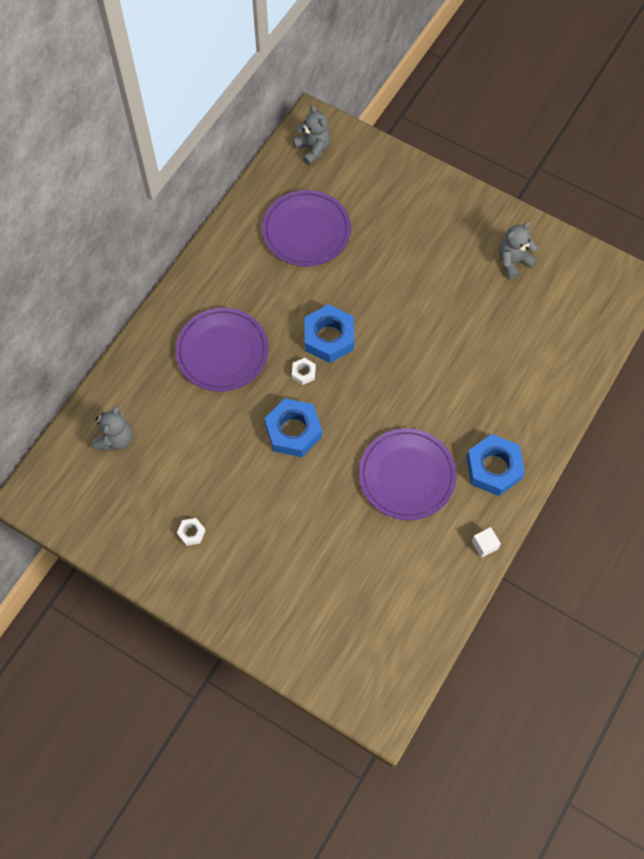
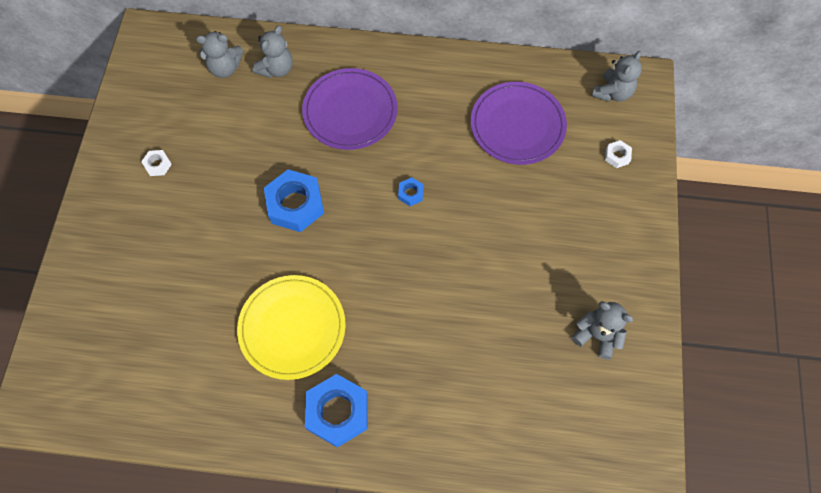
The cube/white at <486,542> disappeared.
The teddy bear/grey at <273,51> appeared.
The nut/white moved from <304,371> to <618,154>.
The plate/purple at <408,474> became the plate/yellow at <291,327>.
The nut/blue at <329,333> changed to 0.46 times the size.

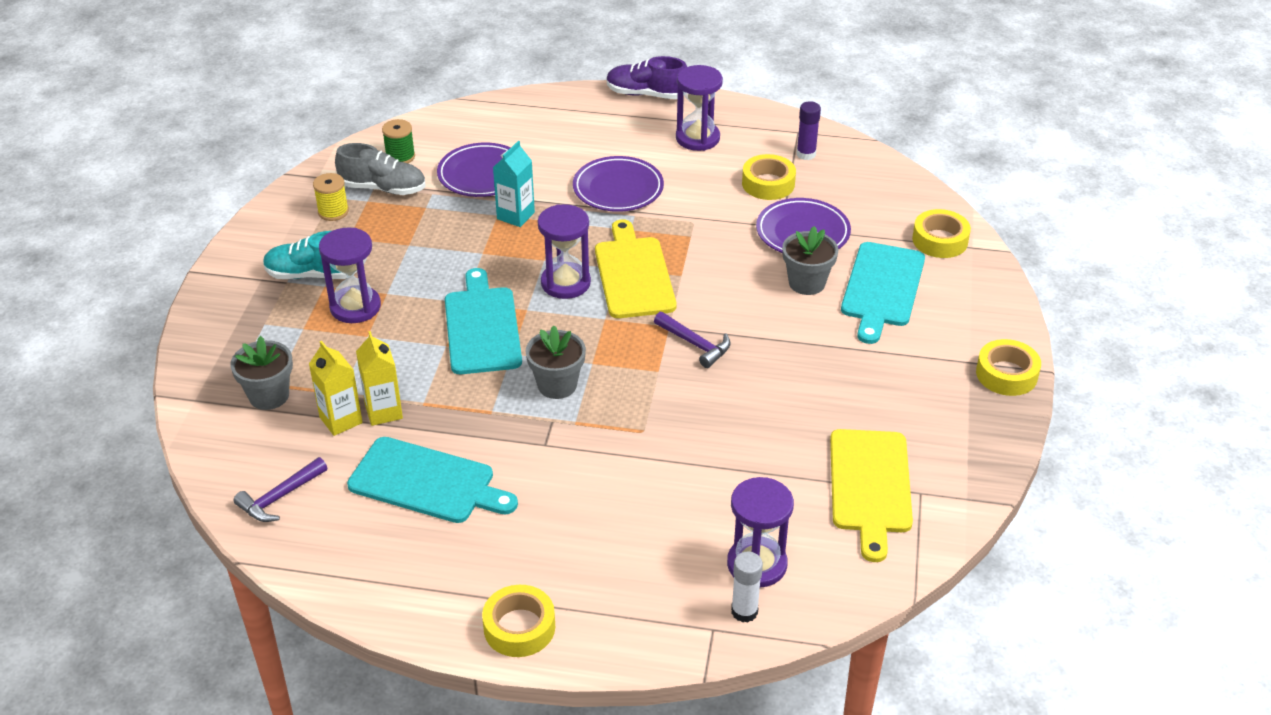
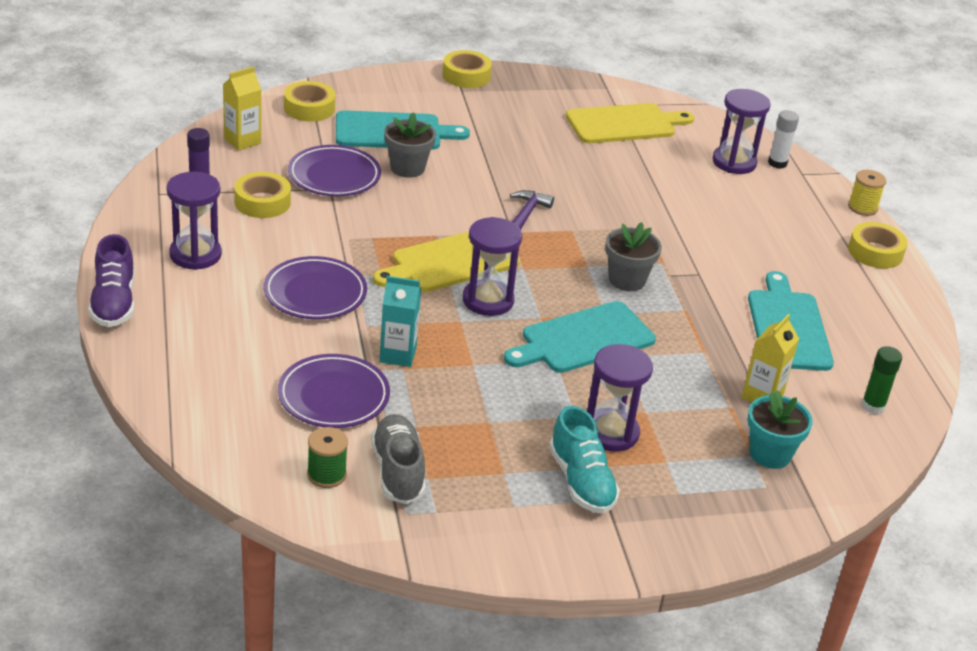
The spool/yellow moved from <331,197> to <867,193>.
The carton/yellow moved from <379,378> to <242,108>.
The hammer/purple at <280,489> was replaced by the glue stick/green at <882,380>.
The flower pot/grey at <261,373> became the flower pot/turquoise at <780,429>.

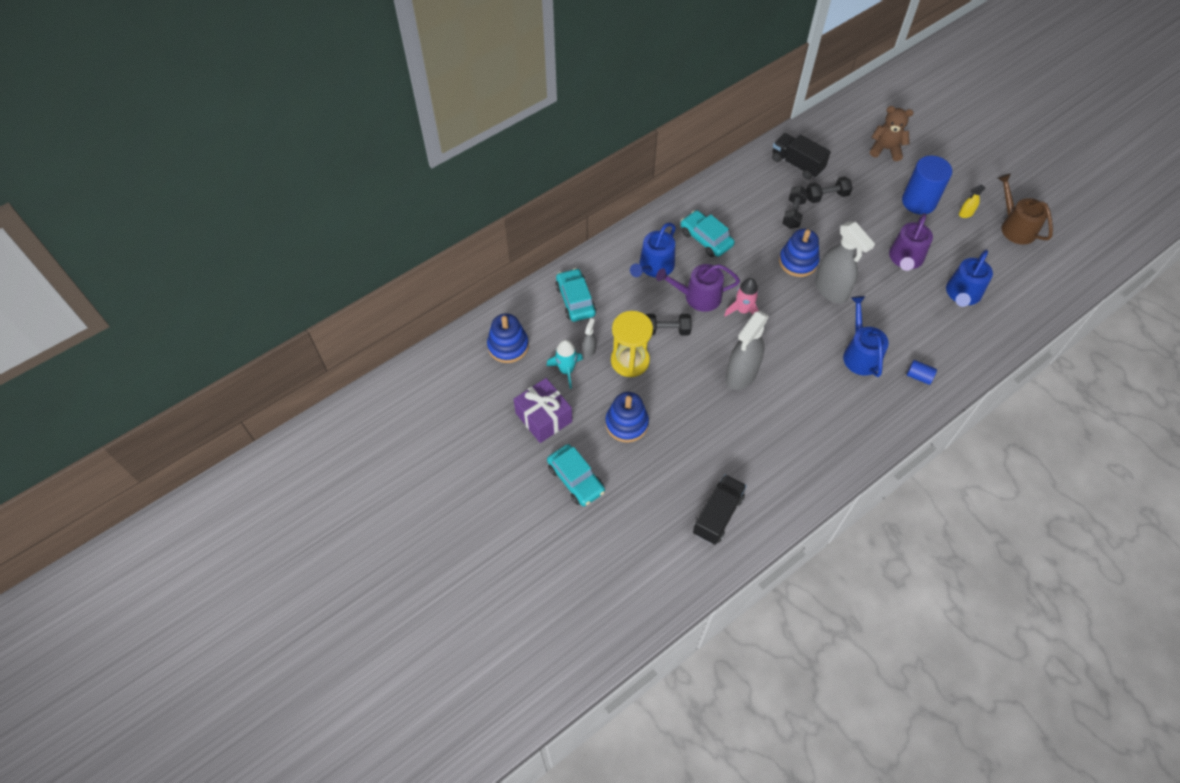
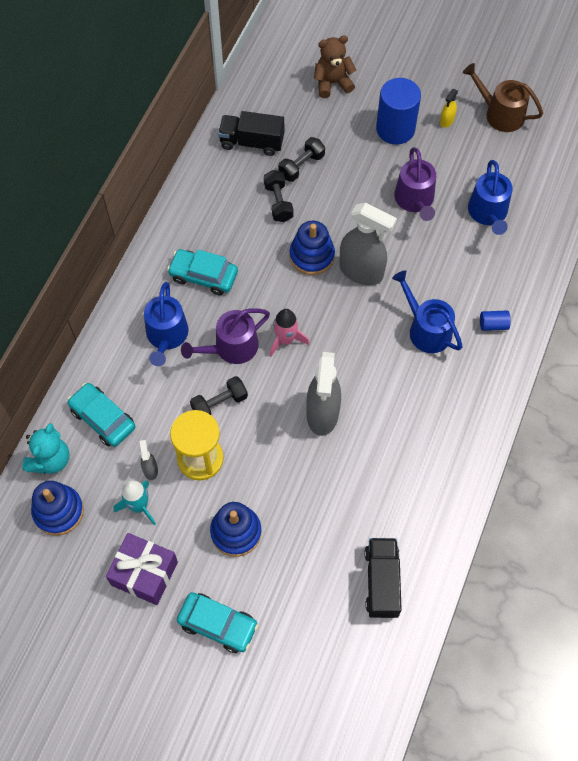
The teddy bear/turquoise at <46,448> appeared.

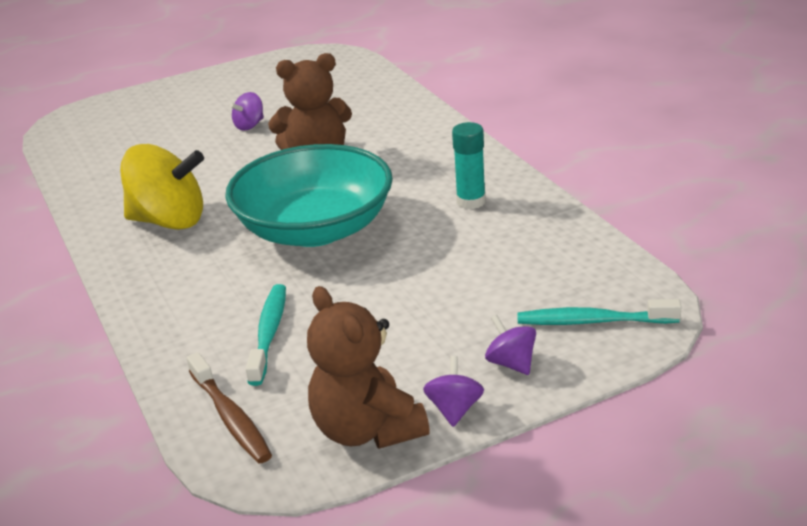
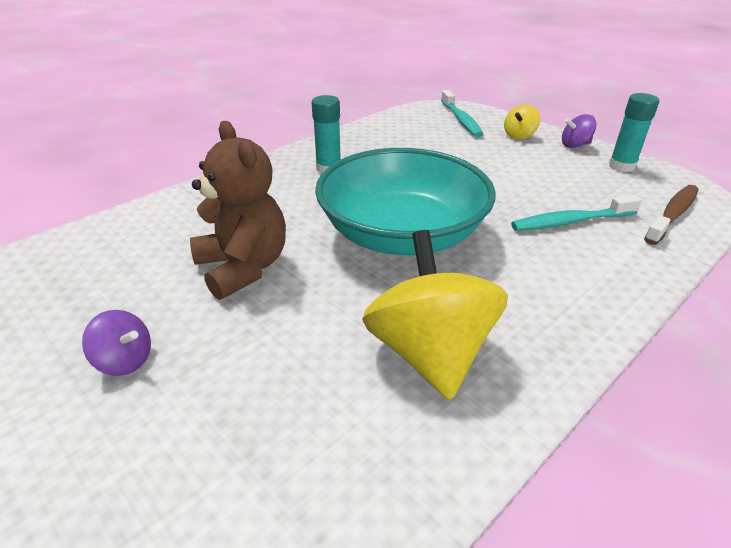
The teddy bear/brown at <368,367> was replaced by the glue stick/turquoise at <634,132>.
The spinning top/purple at <510,345> became the spinning top/yellow at <522,121>.

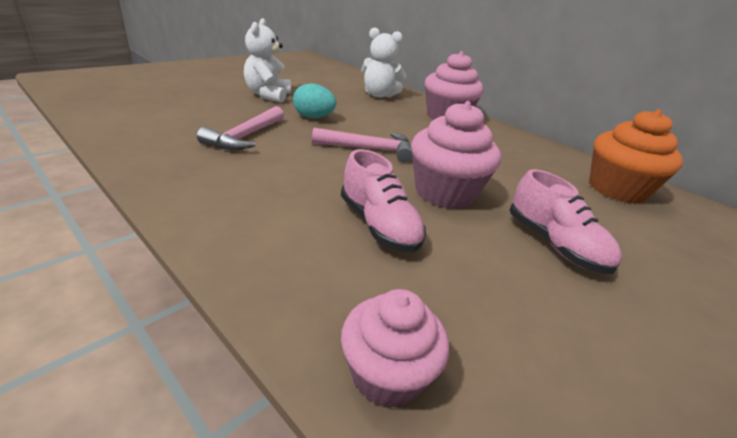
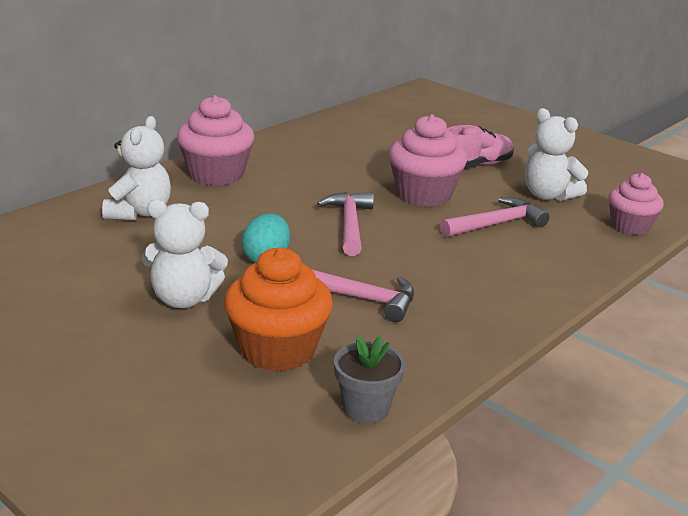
The flower pot/grey at <369,380> appeared.
The teddy bear/white at <556,154> appeared.
The cupcake/orange moved from <636,156> to <278,310>.
The shoe/pink at <383,200> was replaced by the hammer/pink at <495,217>.

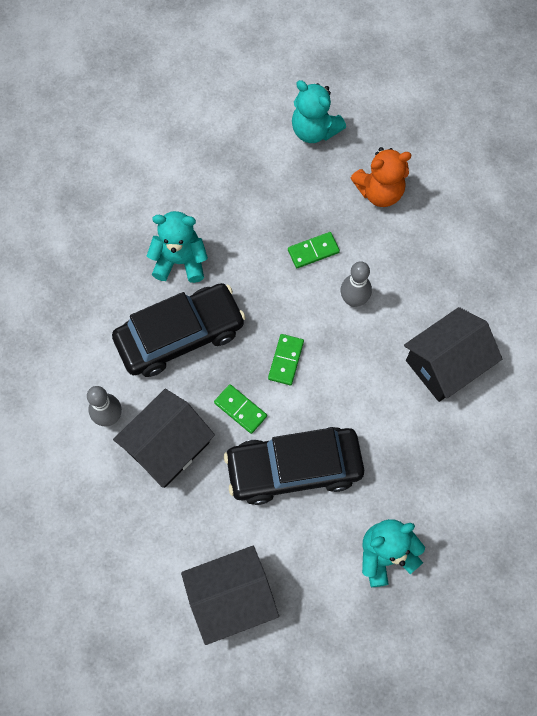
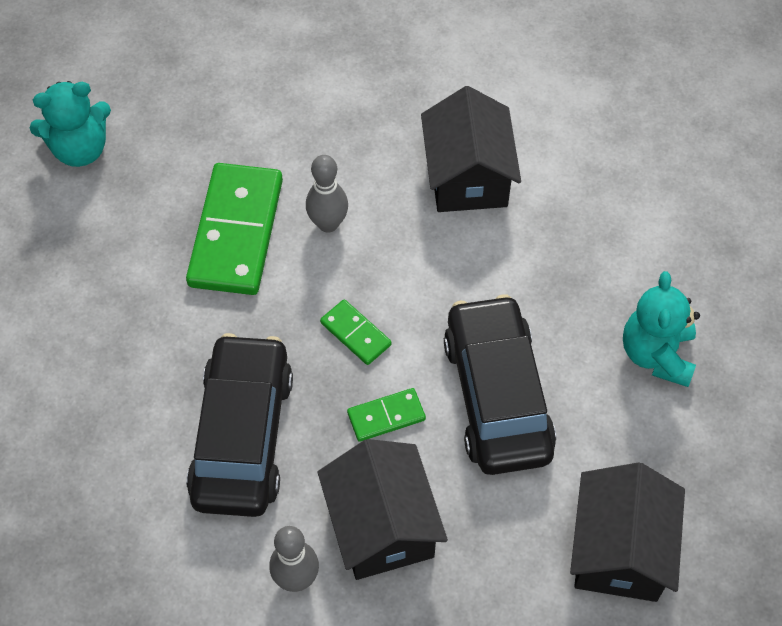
The teddy bear/turquoise at <177,247> disappeared.
The teddy bear/orange at <381,177> disappeared.
The car/black at <294,466> turned 150 degrees clockwise.
The domino/green at <314,250> changed to 2.13 times the size.

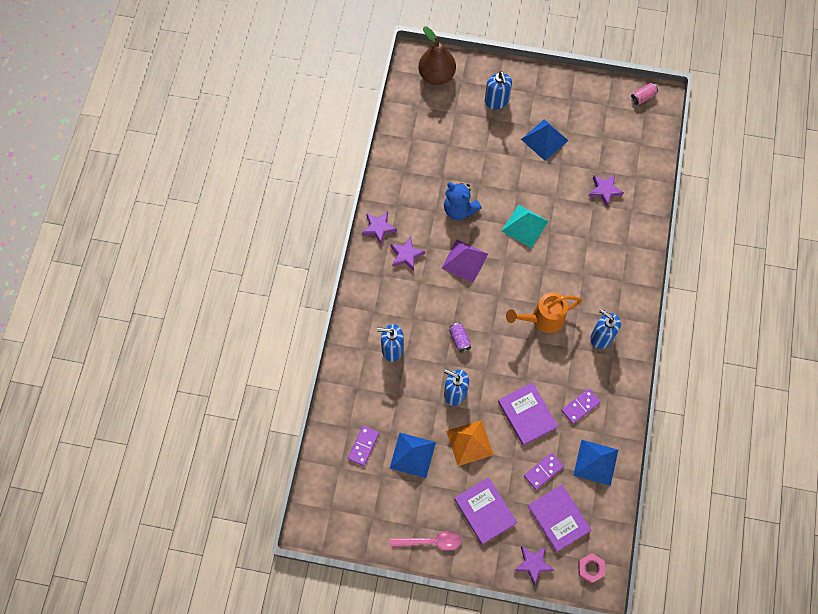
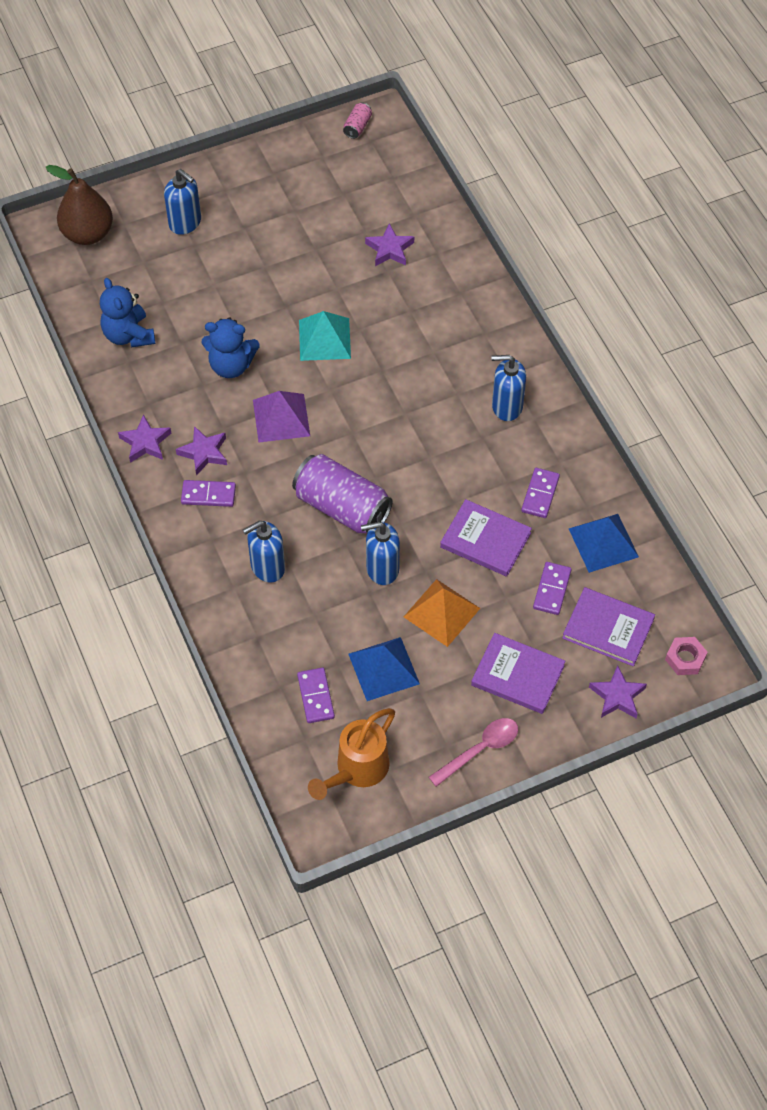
The pyramid/blue at <545,140> disappeared.
The teddy bear/blue at <127,312> appeared.
The domino/purple at <208,493> appeared.
The watering can/orange moved from <544,312> to <351,754>.
The can/purple at <460,338> changed to 2.30 times the size.

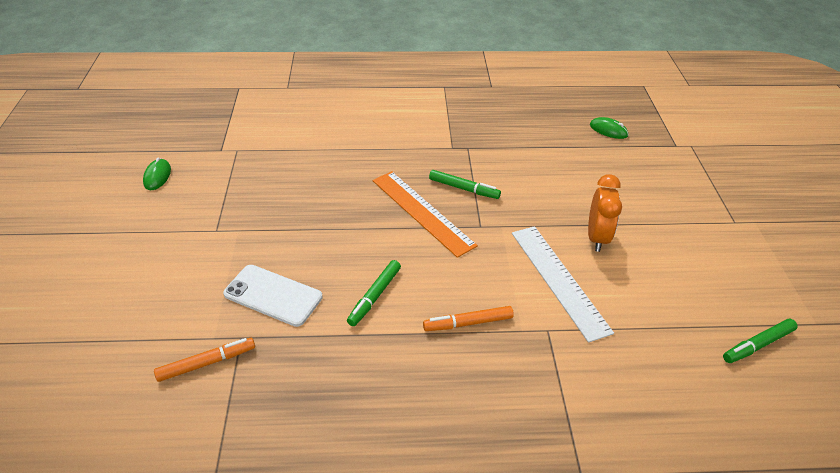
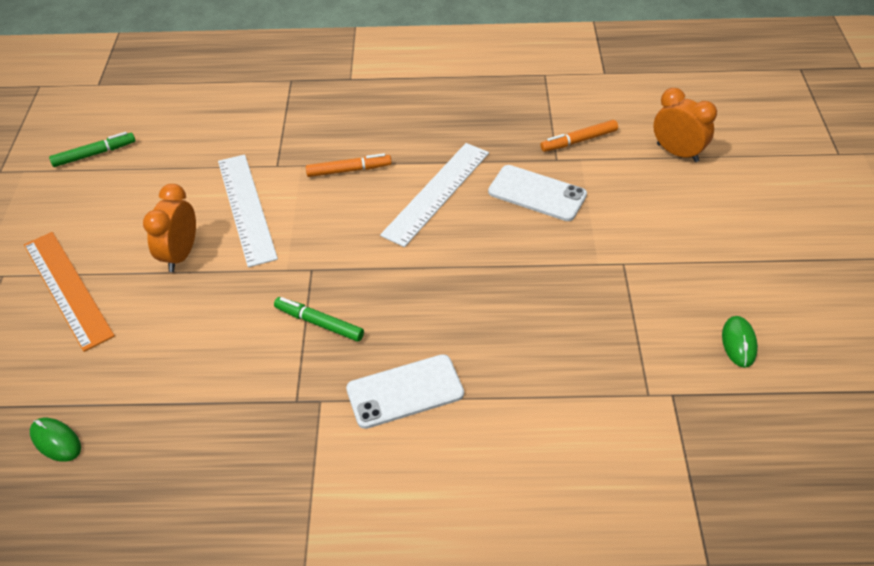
The phone/white at <405,391> appeared.
The clock/orange at <685,125> appeared.
The ruler/orange moved from <425,214> to <69,292>.
The marker/green at <374,293> was replaced by the ruler/white at <434,195>.

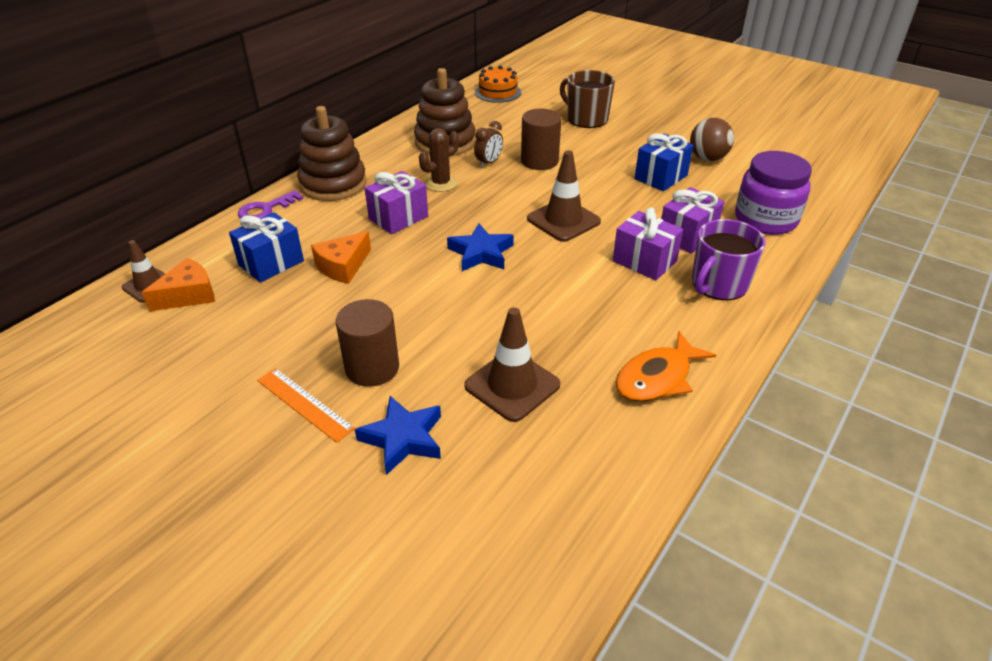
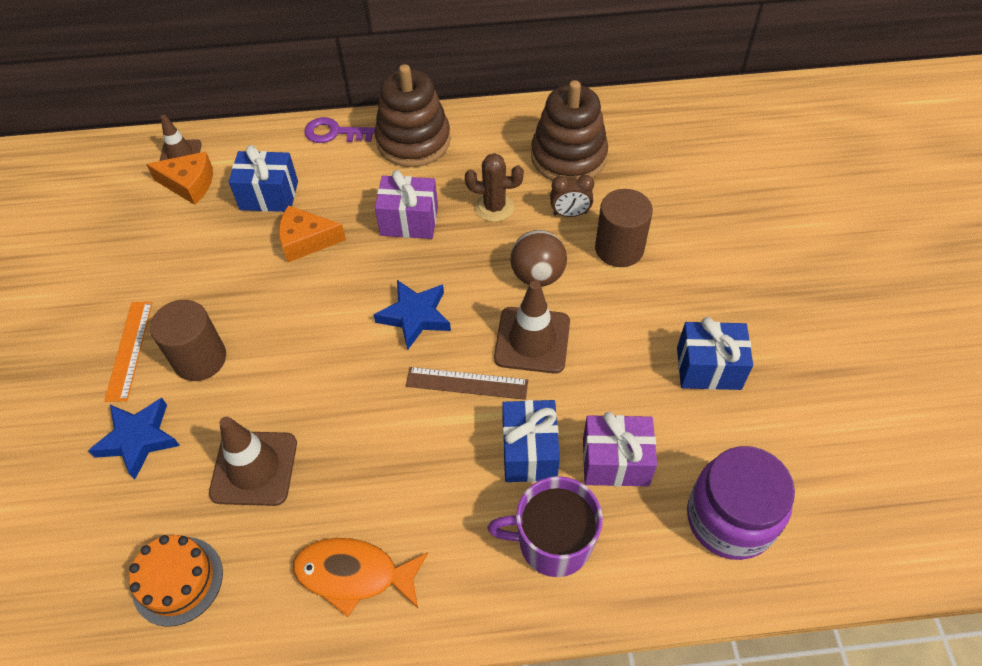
The mug/brown at <587,99> disappeared.
The ruler/brown at <467,383> appeared.
The cake/orange moved from <498,84> to <176,581>.
The ball/brown moved from <712,139> to <538,258>.
The gift/purple at <648,243> became the gift/blue at <531,441>.

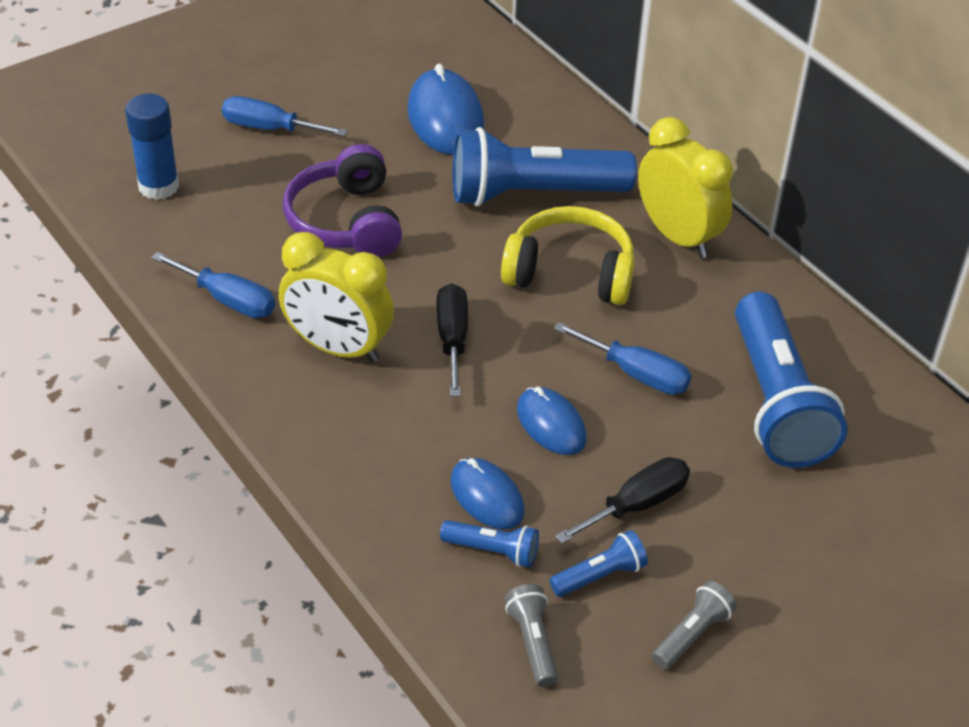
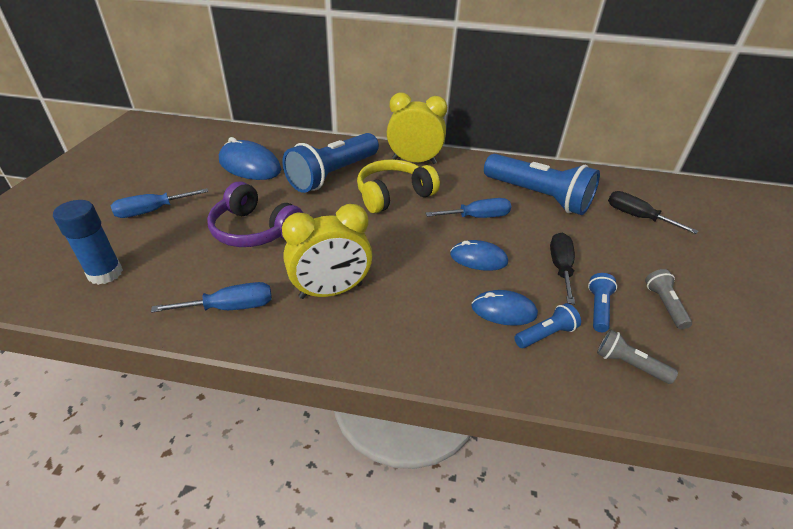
The screwdriver/black moved from <452,340> to <653,212>.

